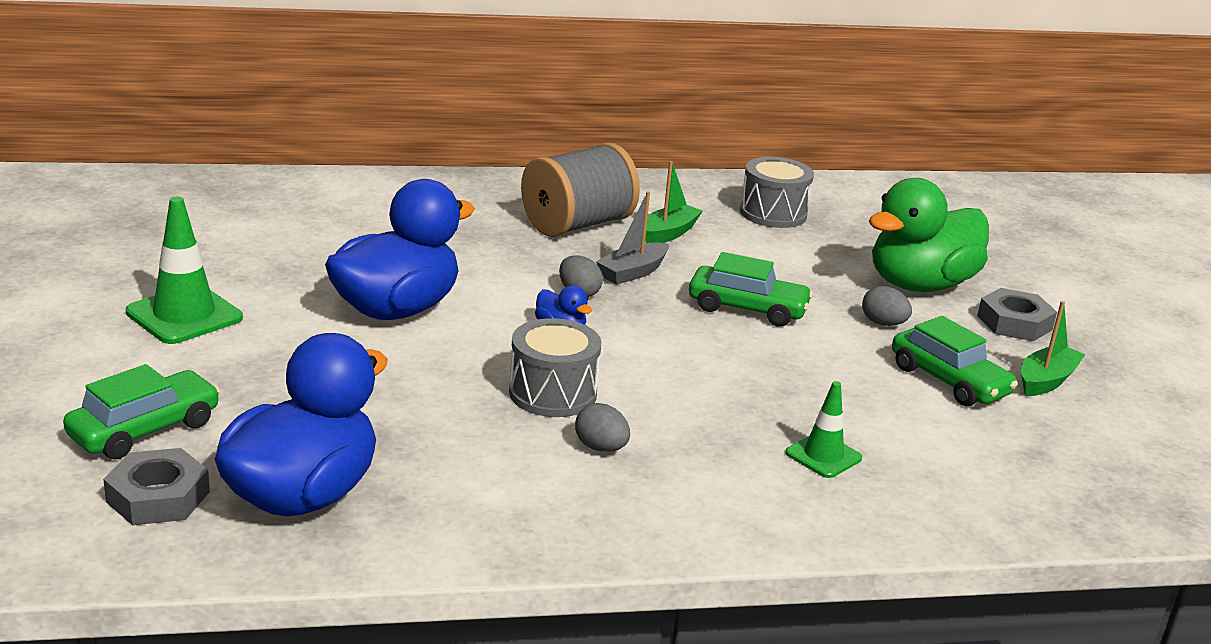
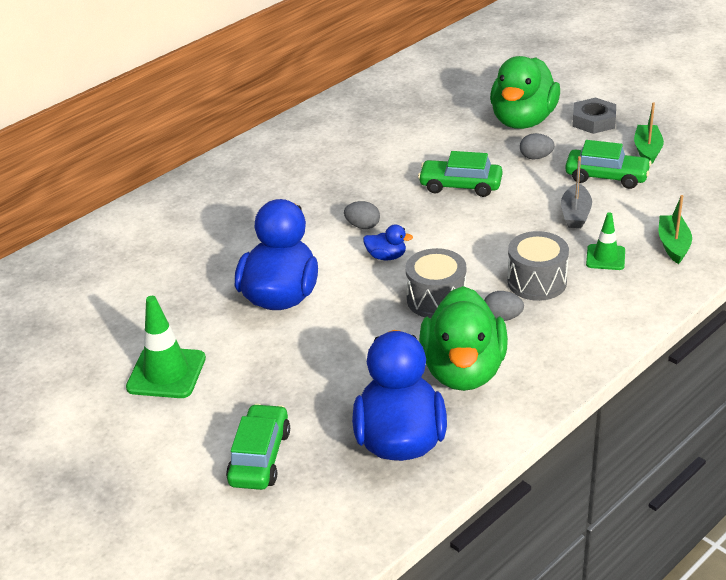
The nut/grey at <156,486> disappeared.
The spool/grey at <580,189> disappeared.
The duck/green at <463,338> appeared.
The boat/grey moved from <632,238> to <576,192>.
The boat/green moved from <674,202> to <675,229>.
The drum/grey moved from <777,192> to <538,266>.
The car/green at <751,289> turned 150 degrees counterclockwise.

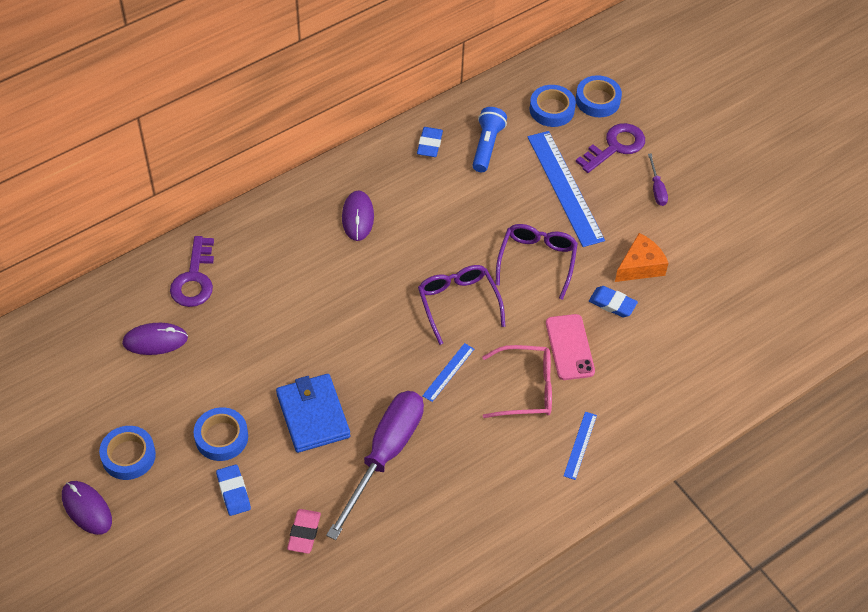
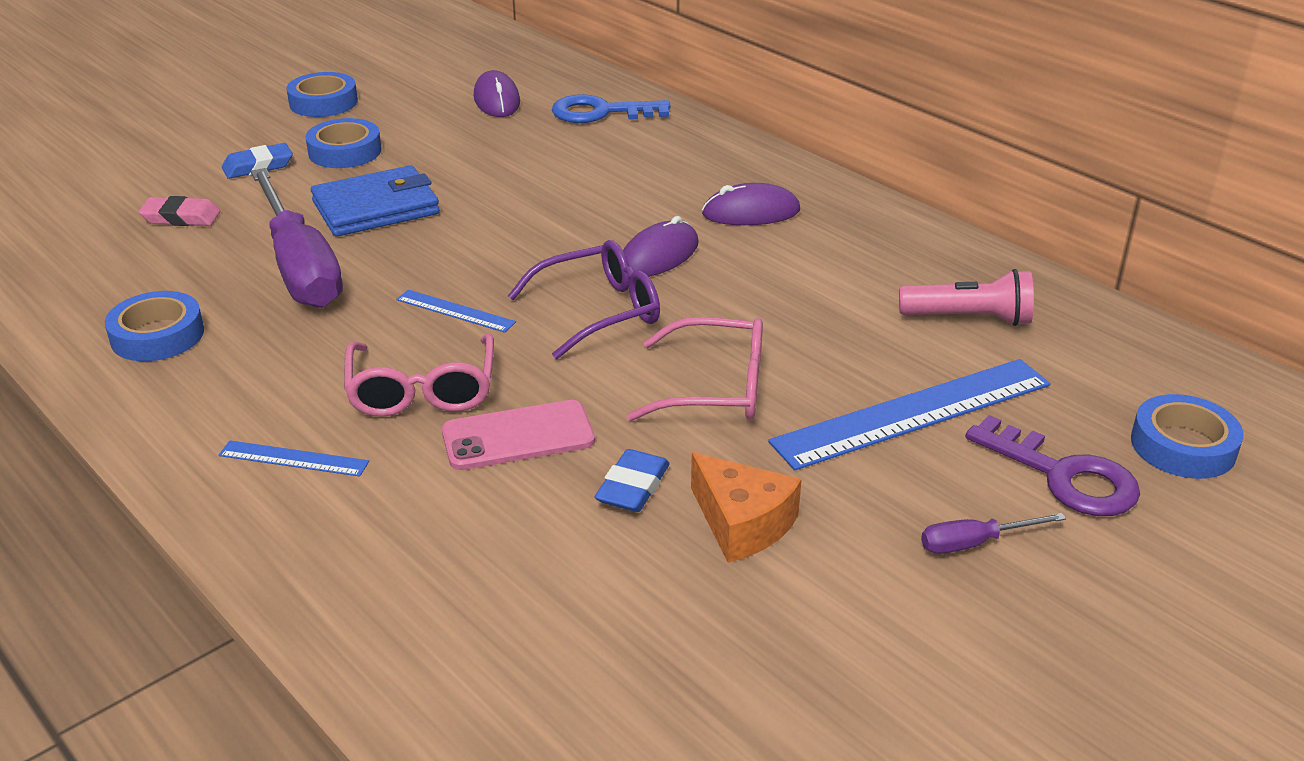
The eraser/blue at <430,142> disappeared.
The mouse/purple moved from <87,508> to <661,246>.
The tape/blue moved from <553,106> to <154,326>.
The key/purple at <192,271> became the key/blue at <611,108>.
The flashlight/blue at <489,139> became the flashlight/pink at <966,297>.
The glasses/purple at <536,262> became the glasses/pink at <695,369>.
The screwdriver/purple at <375,465> turned 45 degrees clockwise.

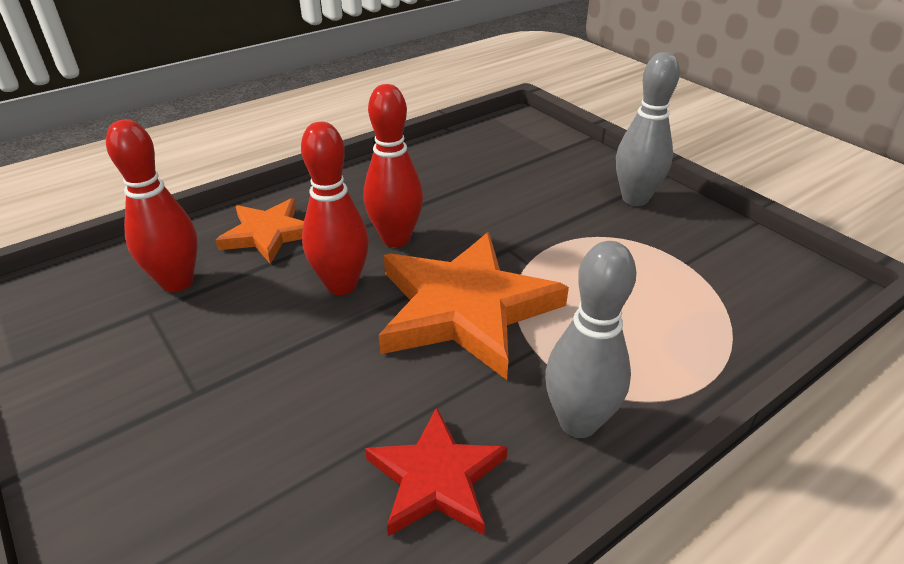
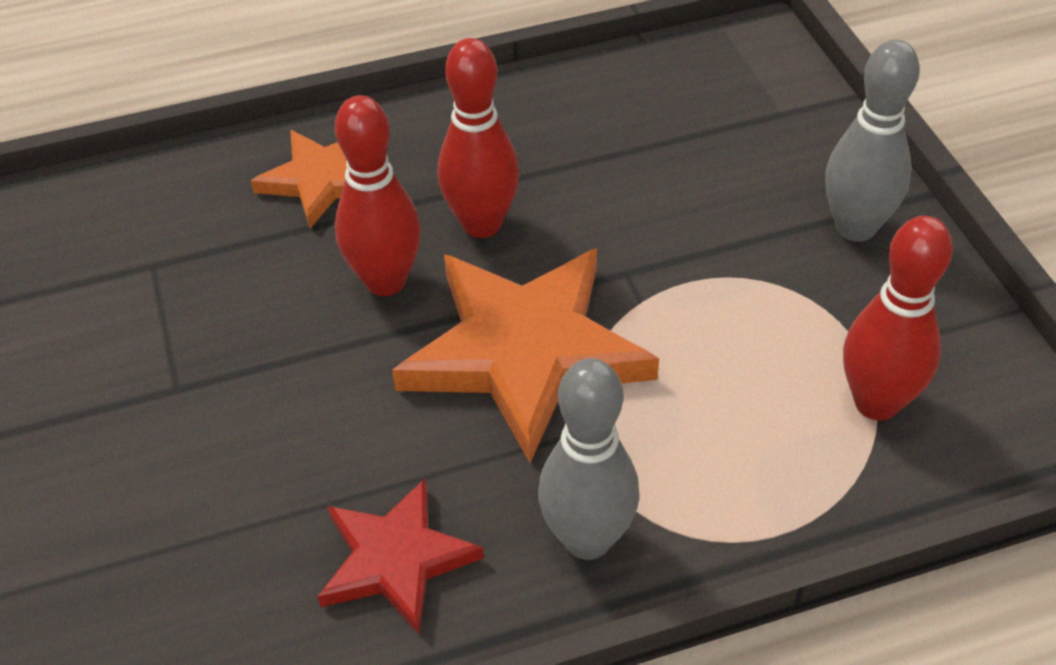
The bowling pin/red moved from <152,205> to <898,318>.

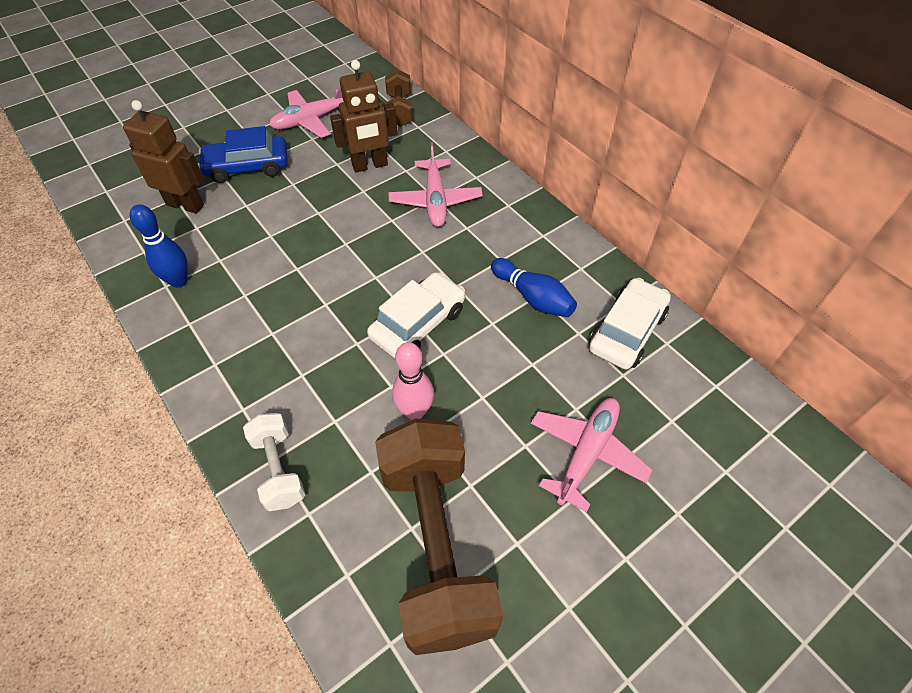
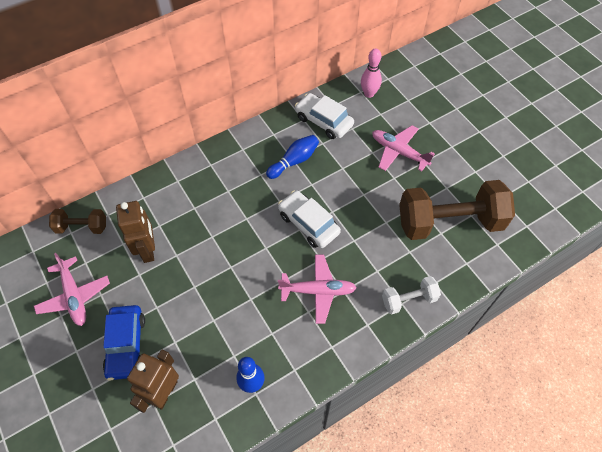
The plane/pink moved from <436,184> to <317,289>.
The bowling pin/pink moved from <413,381> to <371,73>.

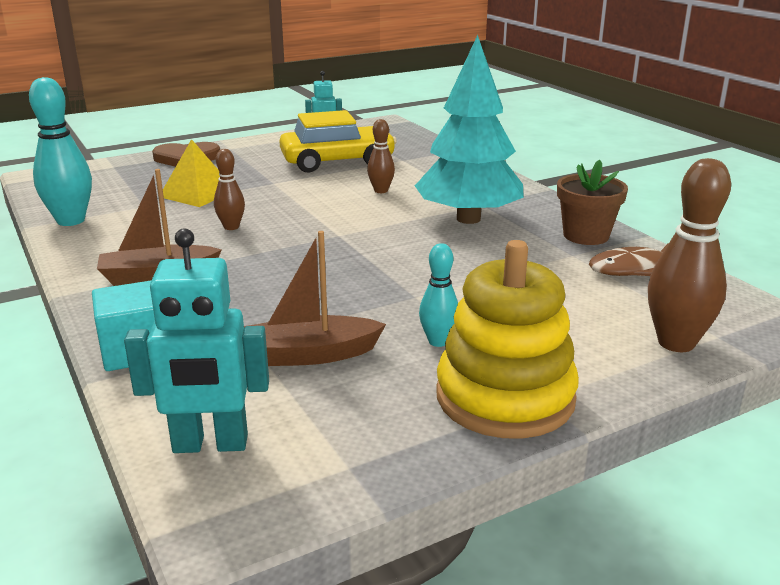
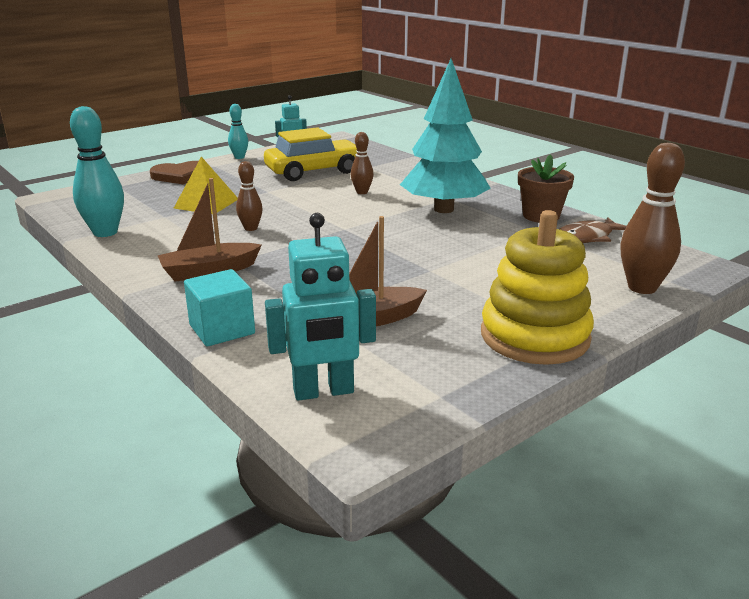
The bowling pin/turquoise moved from <438,295> to <238,131>.

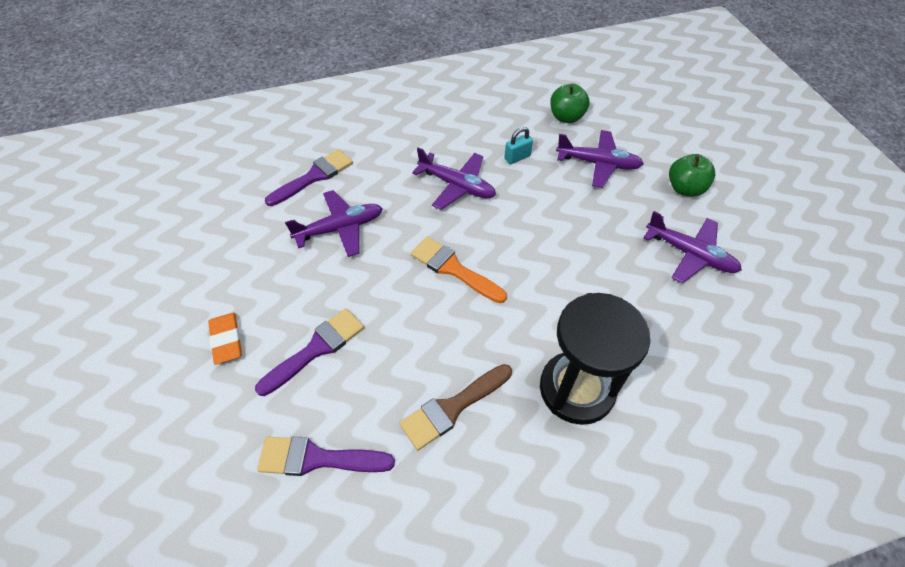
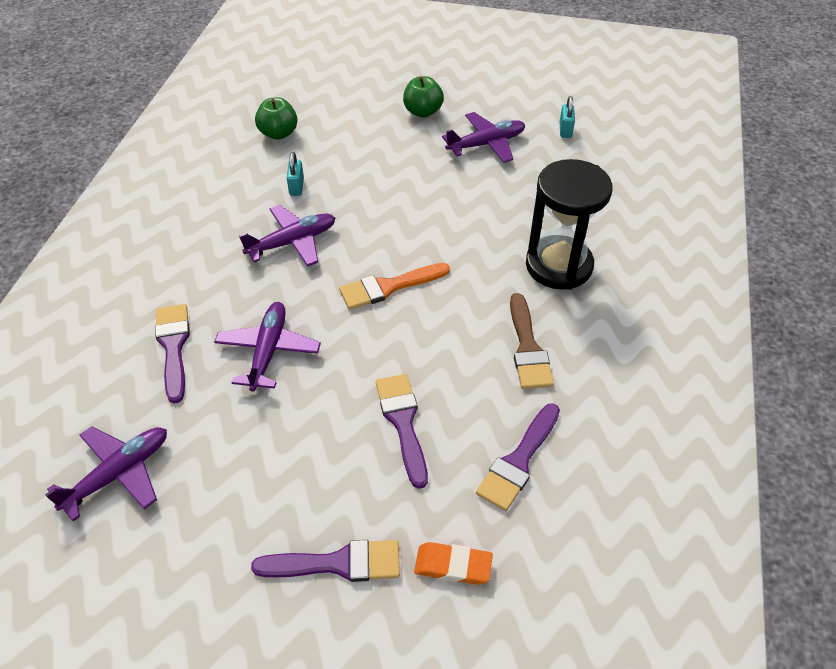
The brush/purple at <325,561> appeared.
The padlock/turquoise at <567,117> appeared.
The eraser/orange moved from <225,338> to <453,563>.
The plane/purple moved from <600,159> to <106,473>.

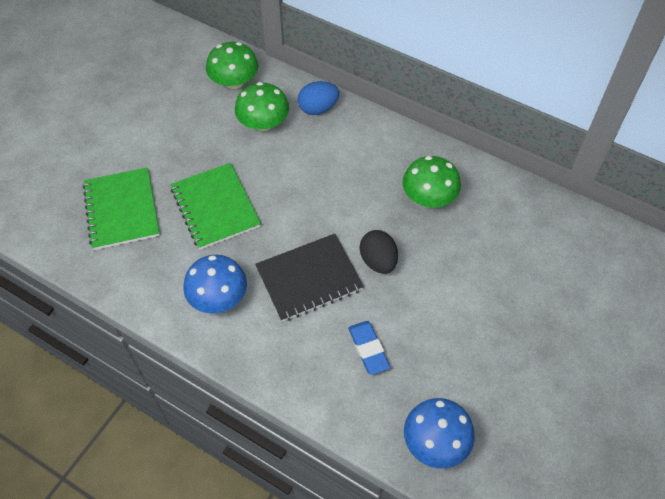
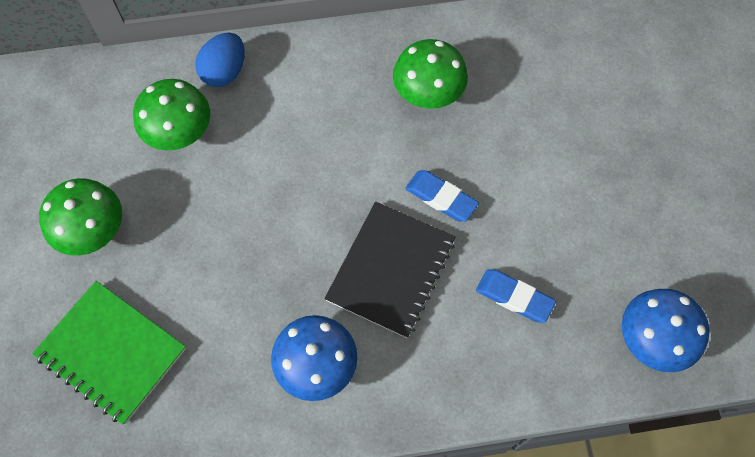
The notebook/green at <216,206> disappeared.
The mushroom/green moved from <232,65> to <80,217>.
The egg/black at <379,252> was replaced by the eraser/blue at <442,196>.

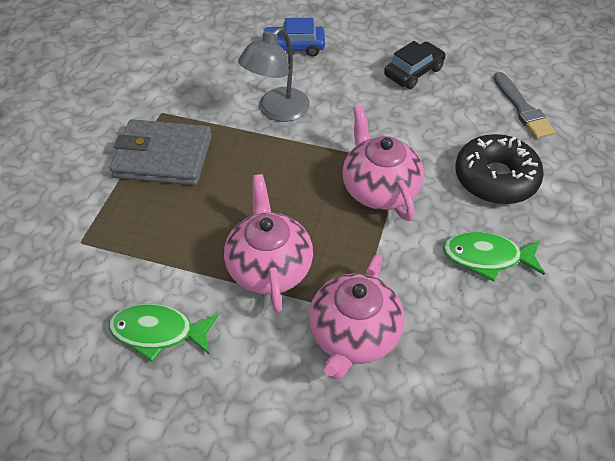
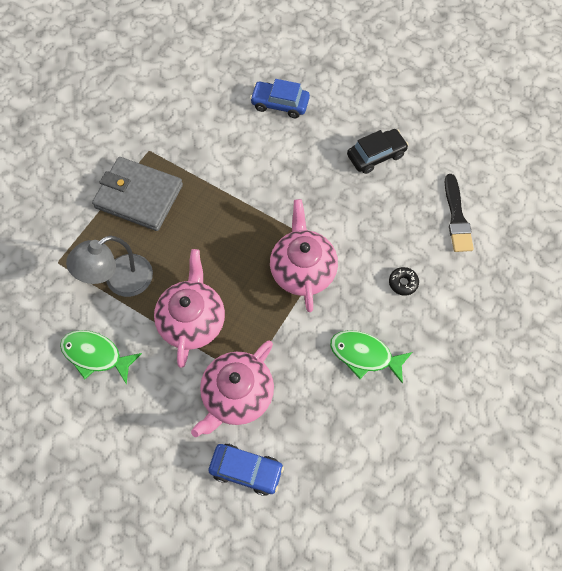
The car/blue at <246,470> appeared.
The lamp/grey moved from <274,74> to <109,266>.
The brush/grey at <524,105> became the brush/black at <459,213>.
The donut/black at <499,169> changed to 0.41 times the size.

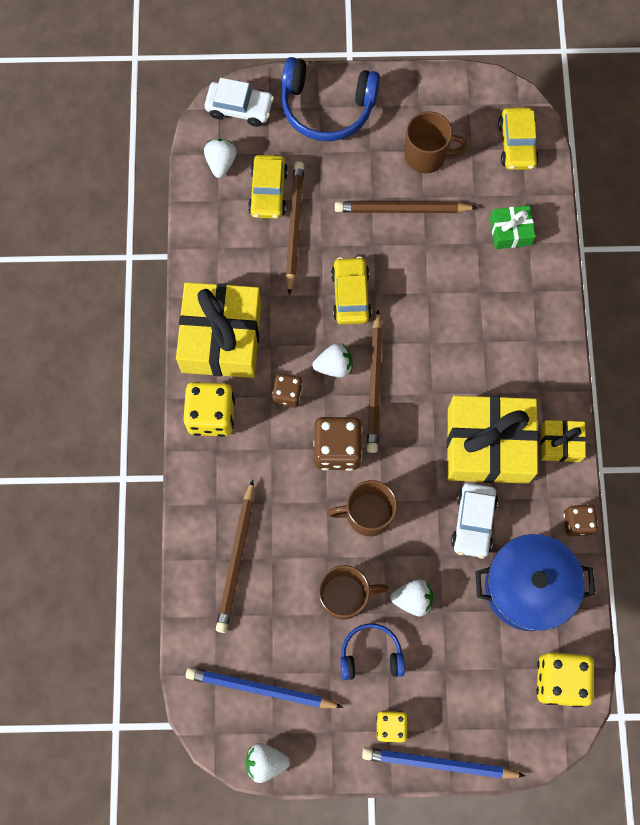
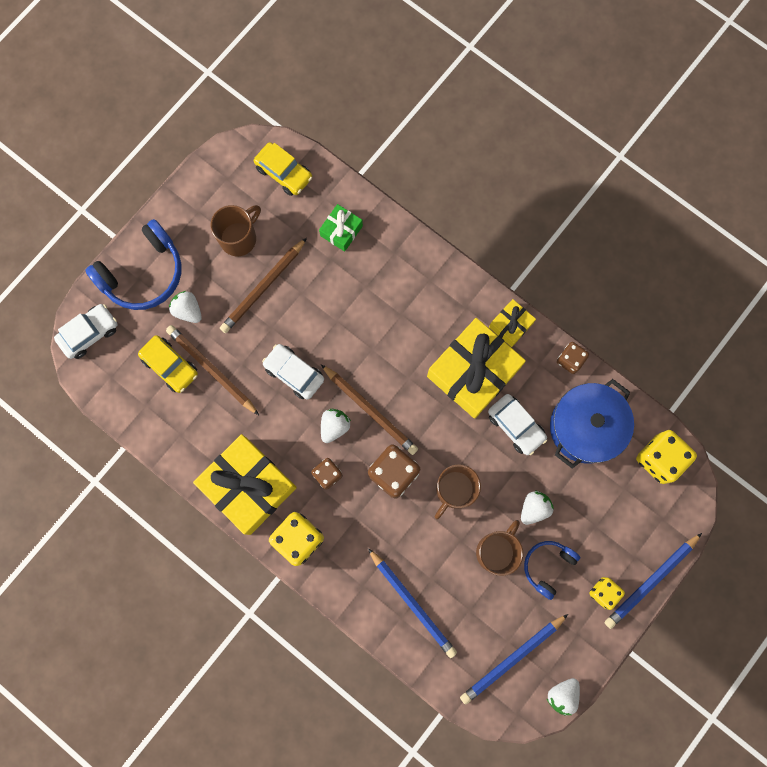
The strawberry/white moved from <220,158> to <185,307>.
The pencil/brown at <235,556> became the pencil/blue at <412,603>.
The car/yellow at <351,290> became the car/white at <293,371>.

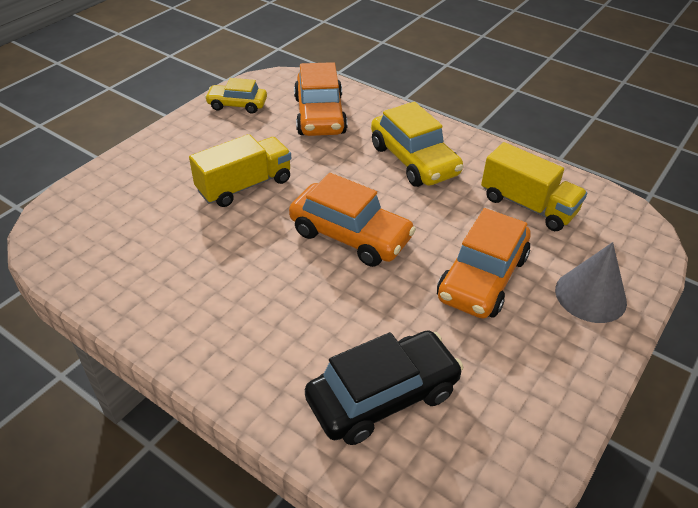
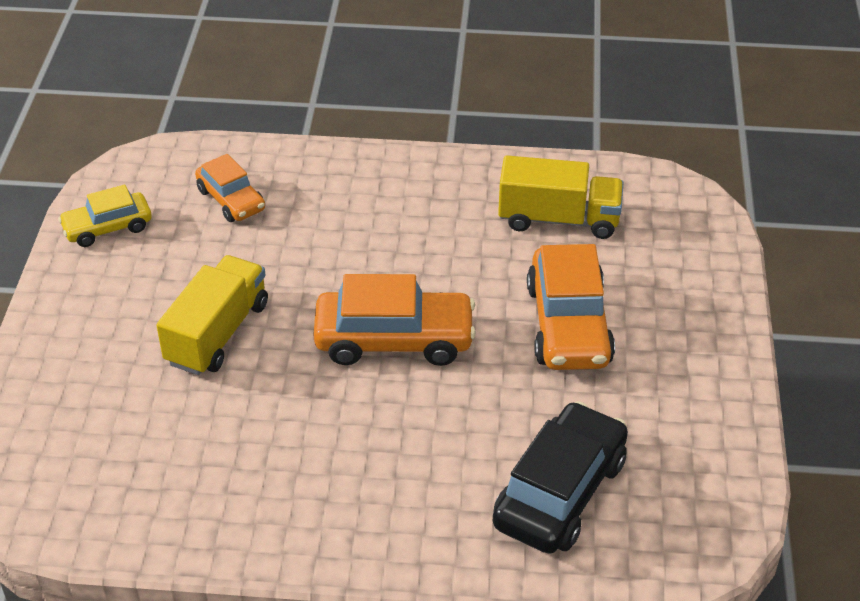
The car/yellow at <417,144> disappeared.
The cone/grey at <591,282> disappeared.
The car/orange at <320,99> changed to 0.60 times the size.

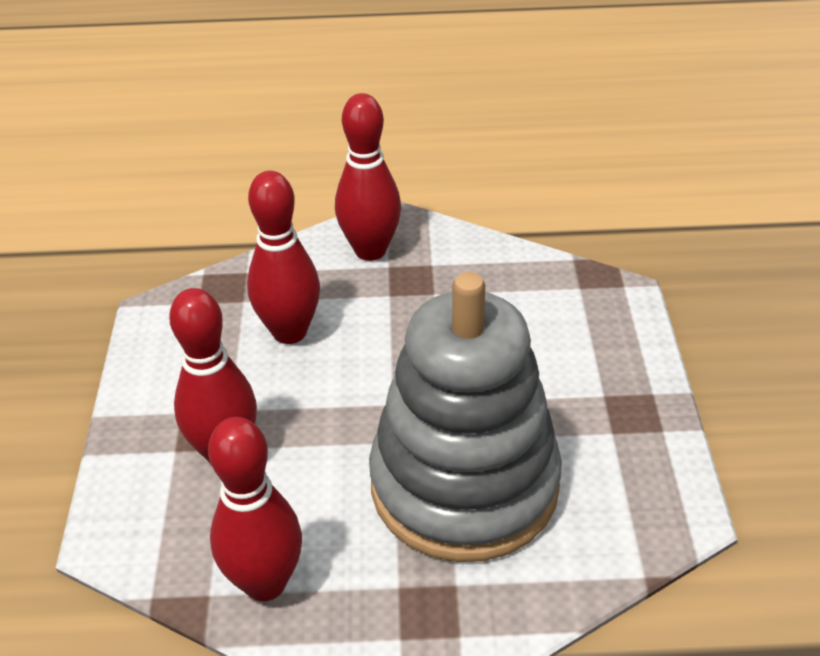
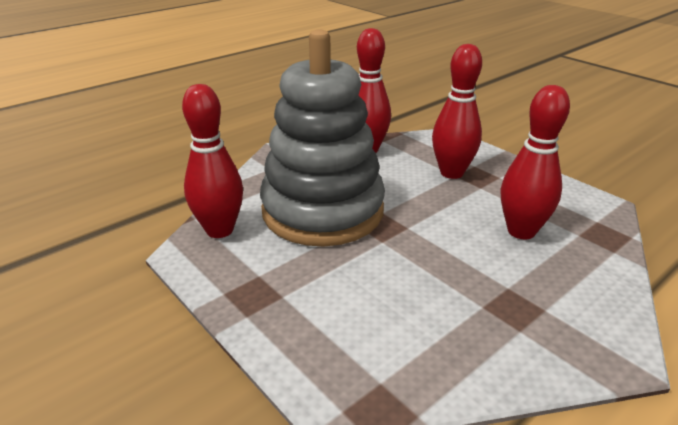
The bowling pin/red moved from <368,177> to <212,161>.

